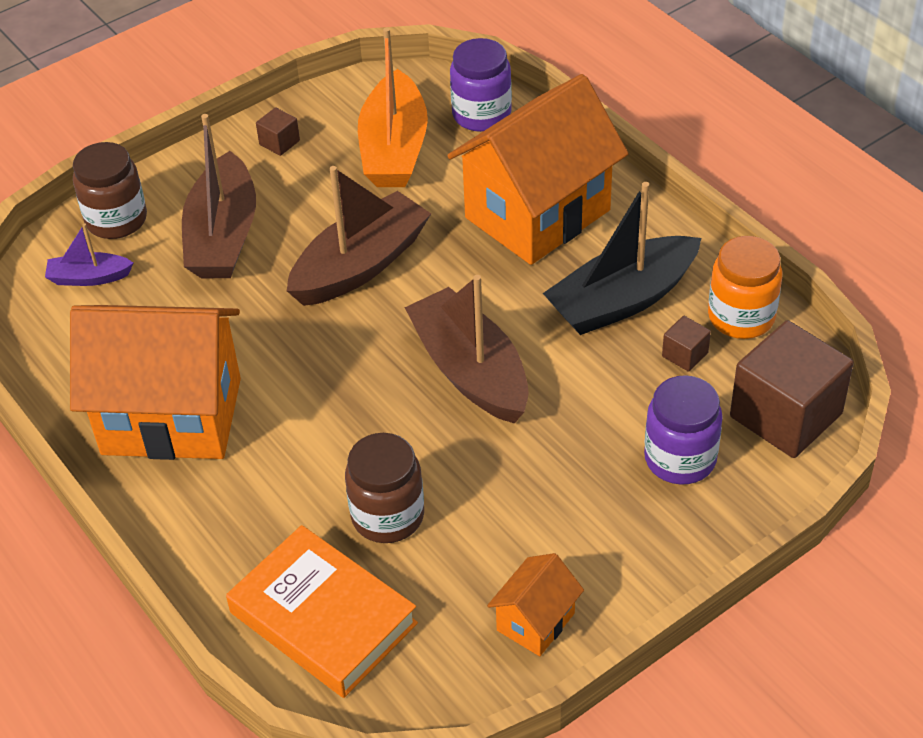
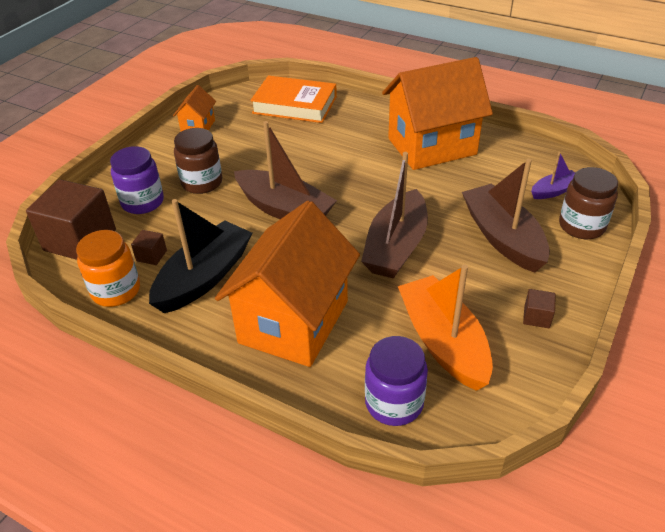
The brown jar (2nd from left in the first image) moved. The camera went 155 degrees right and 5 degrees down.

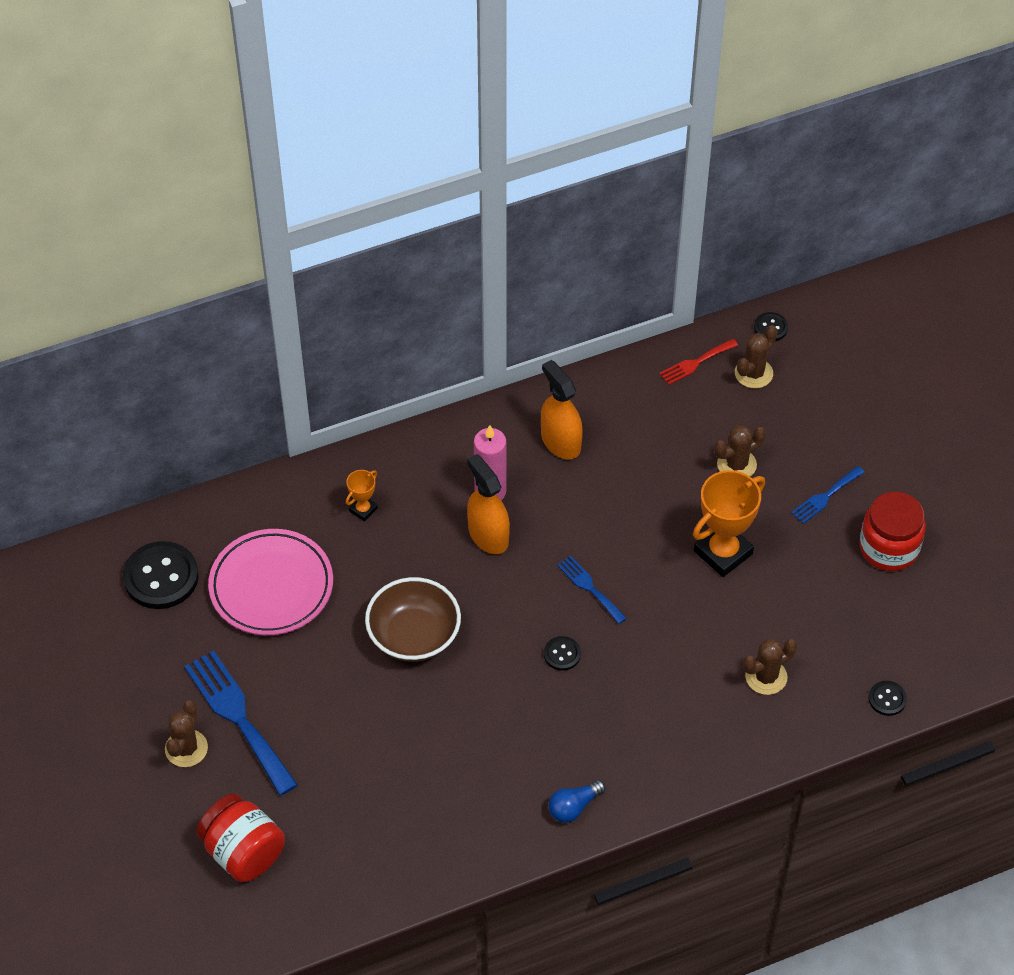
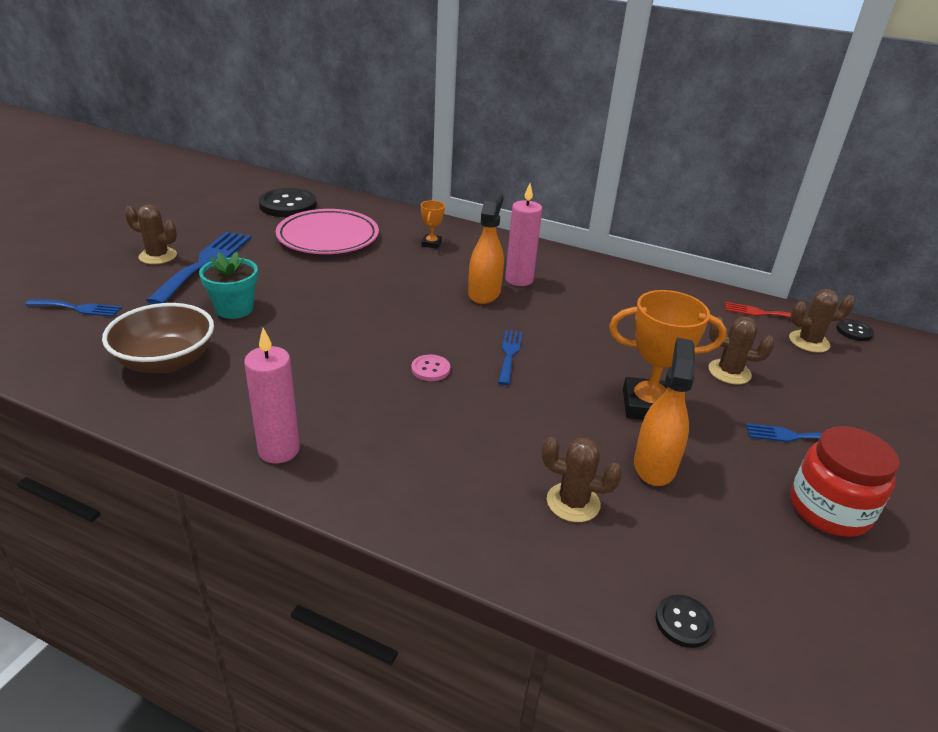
The orange-coloured sprayer (2nd from left) moved. The orange-coloured prize cup (1st from left) turned 75 degrees counterclockwise. The brown bowl moved. The black button (2nd from left) became the pink button. The brown cactus (1st from left) turned 45 degrees clockwise. The royal blue bulb was replaced by the pink wax candle (1st from left). The crimson jar (1st from left) was replaced by the royal blue dinner fork (1st from left). The teal flower pot appeared. The camera went 45 degrees right and 20 degrees down.

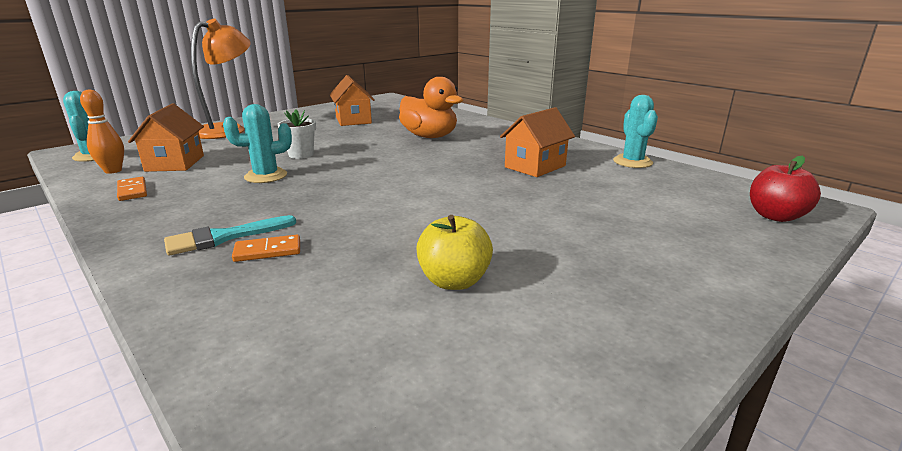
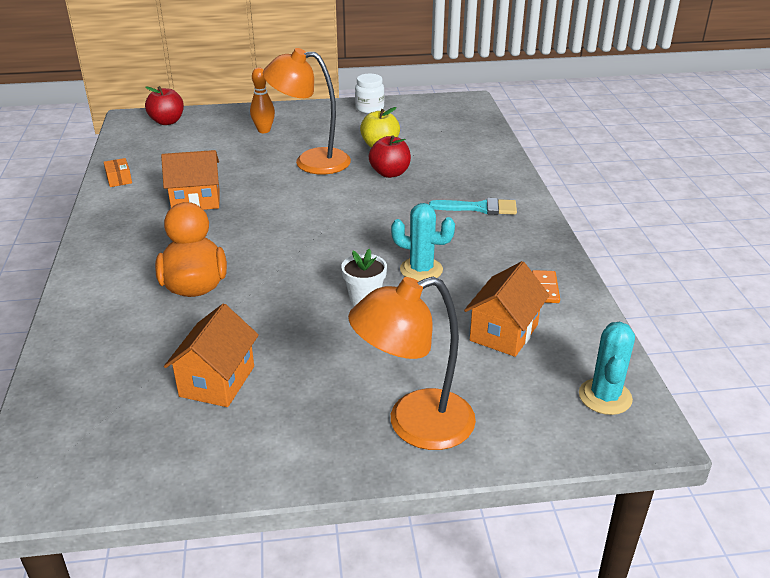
The orange-coloured bowling pin moved. The teal cactus (3rd from left) was replaced by the orange-coloured box. The orange-coloured domino tile (2nd from left) disappeared. The orange-coloured desk lamp (1st from left) appeared. The white jar appeared. The crimson apple (2nd from left) appeared. The camera went 145 degrees left and 10 degrees up.

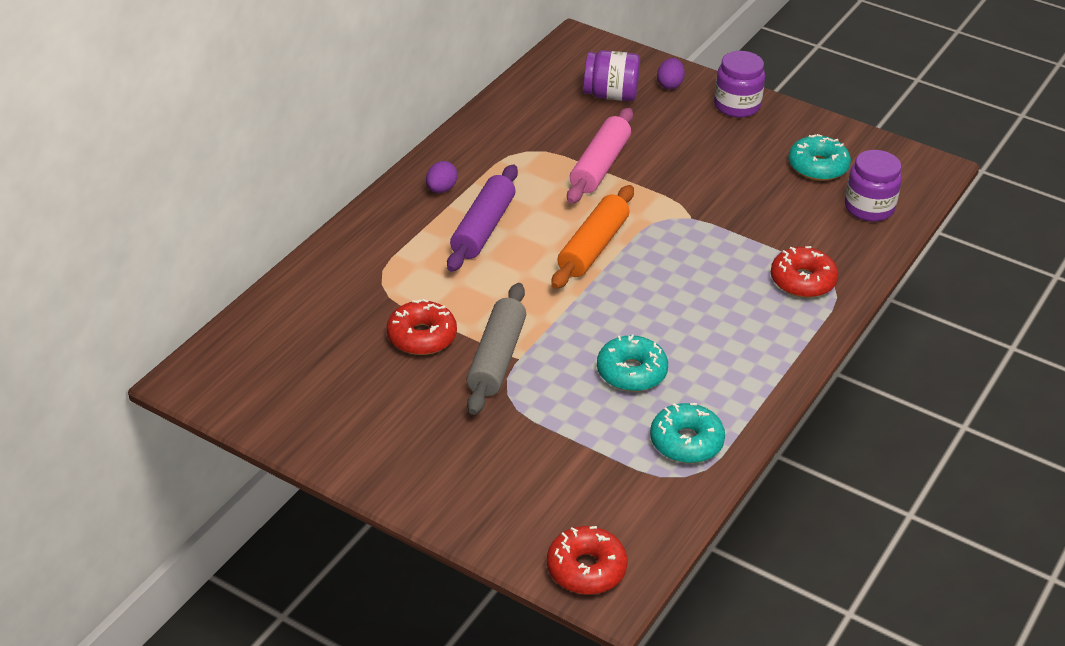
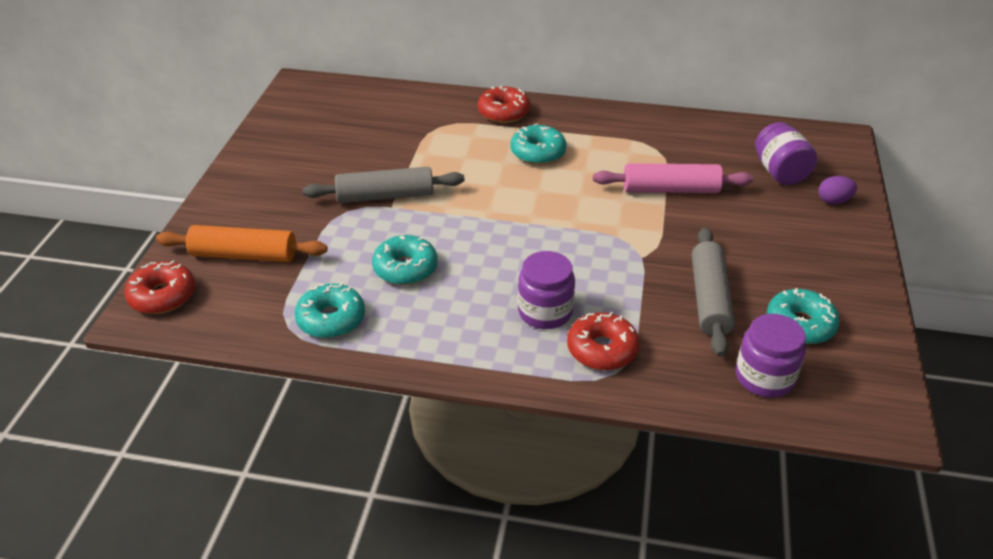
The purple jar (2nd from left in the first image) moved. The purple egg (1st from left) disappeared. The purple dough roller was replaced by the teal glazed donut (3rd from left). The orange-coloured dough roller moved. The crimson glazed donut (1st from left in the first image) moved. The ash-grey dough roller (2nd from left) appeared. The camera went 70 degrees right and 0 degrees up.

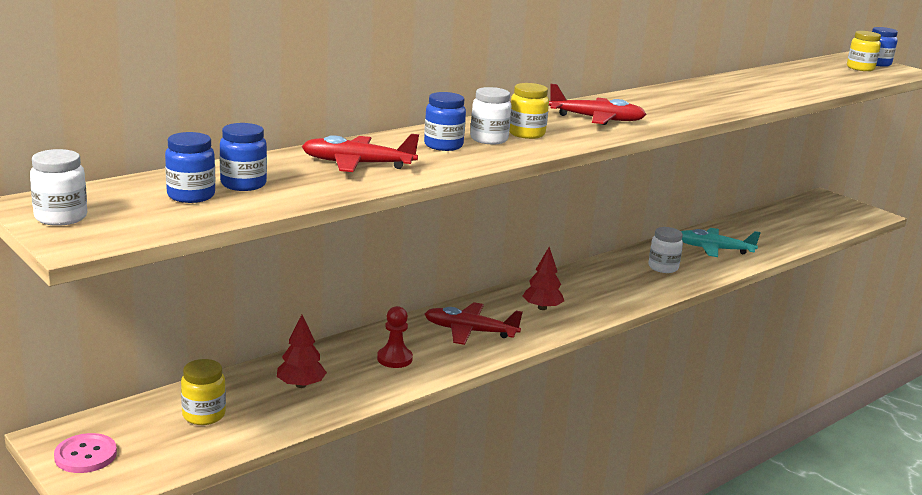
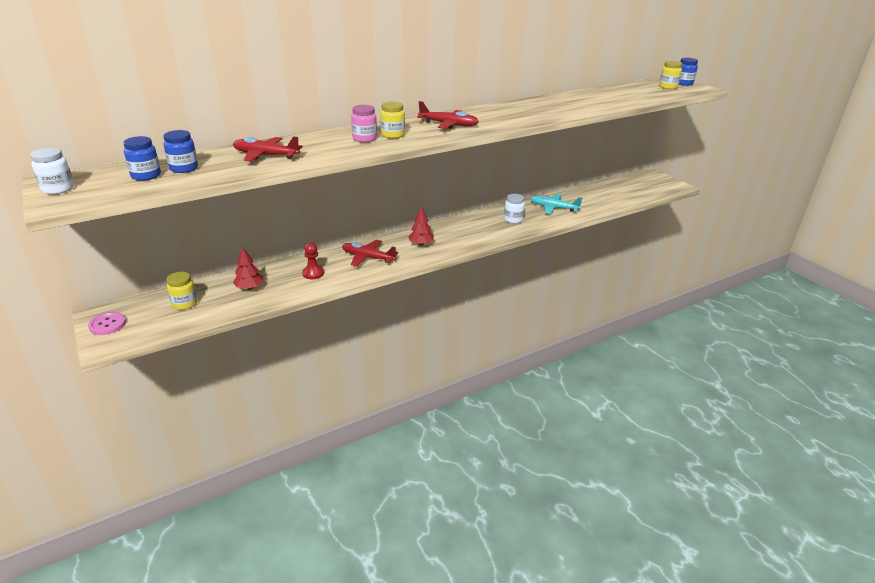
The white jar (2nd from left) became the pink jar. The royal blue jar (3rd from left) disappeared. The camera went 10 degrees right and 10 degrees up.

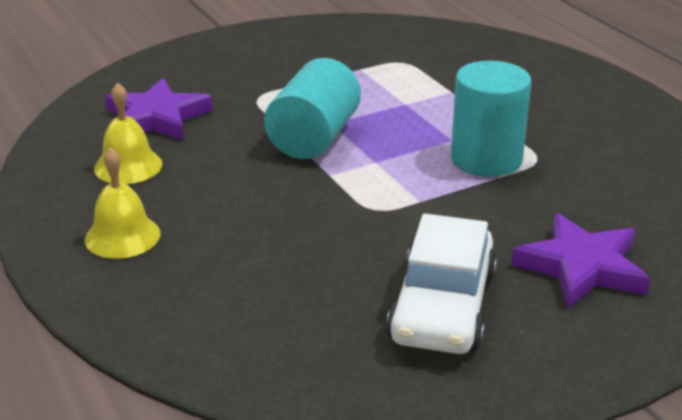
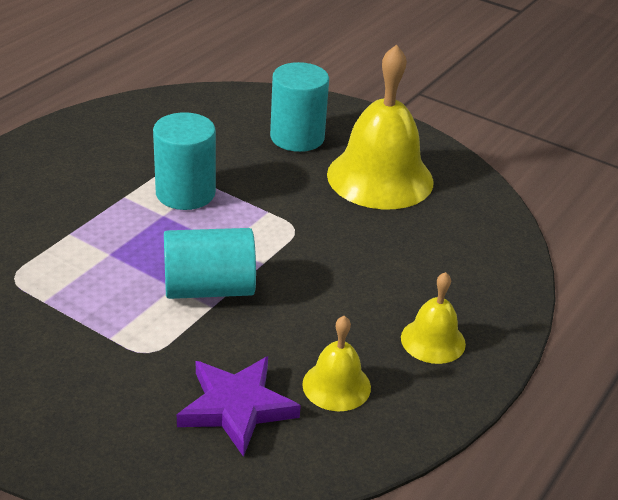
The white car was replaced by the golden bell (2nd from left). The purple five-pointed star (2nd from left) was replaced by the teal solid cylinder (3rd from left). The camera went 120 degrees left and 5 degrees up.

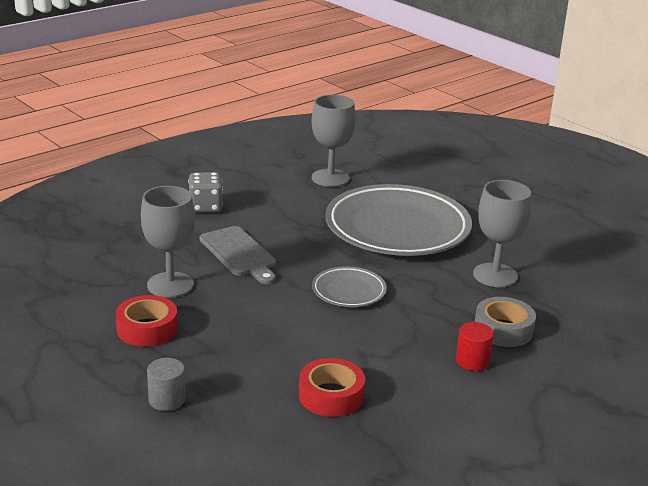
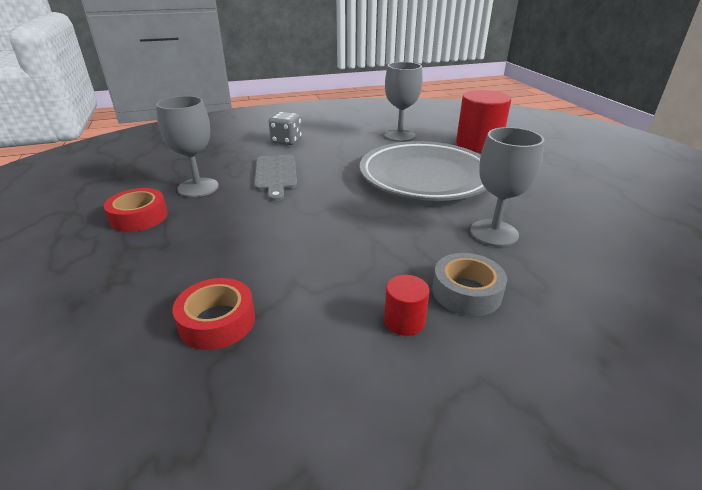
The ash-grey flat dish (1st from left) disappeared. The ash-grey solid cylinder disappeared. The crimson solid cylinder (2nd from left) appeared. The camera went 25 degrees right and 5 degrees up.

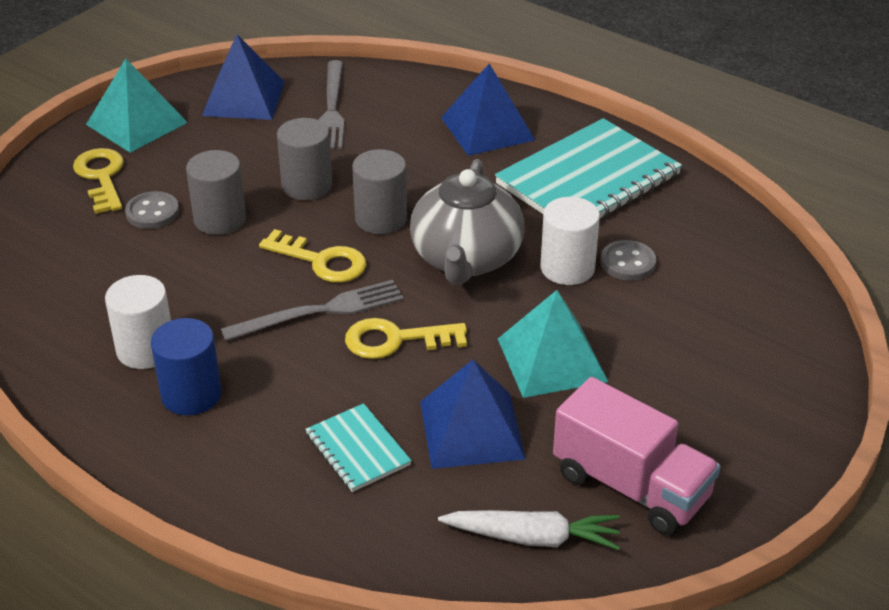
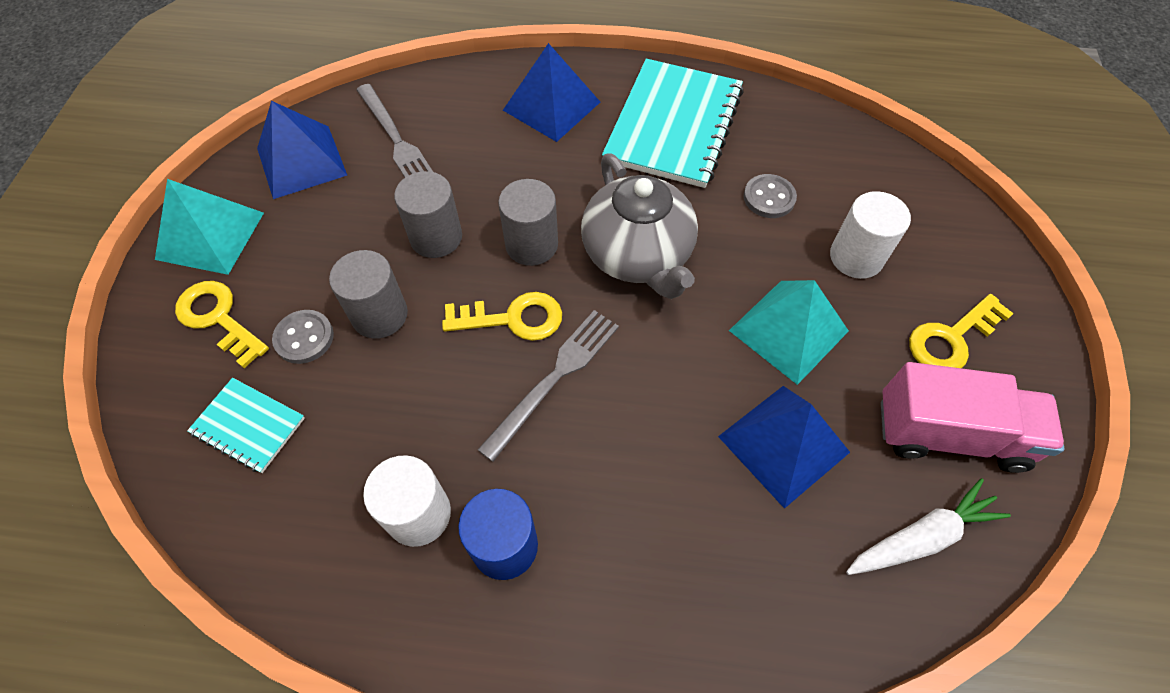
The white solid cylinder (2nd from left) moved. The golden door key (3rd from left) moved. The teal notepad (1st from left) moved. The camera went 30 degrees left and 20 degrees up.

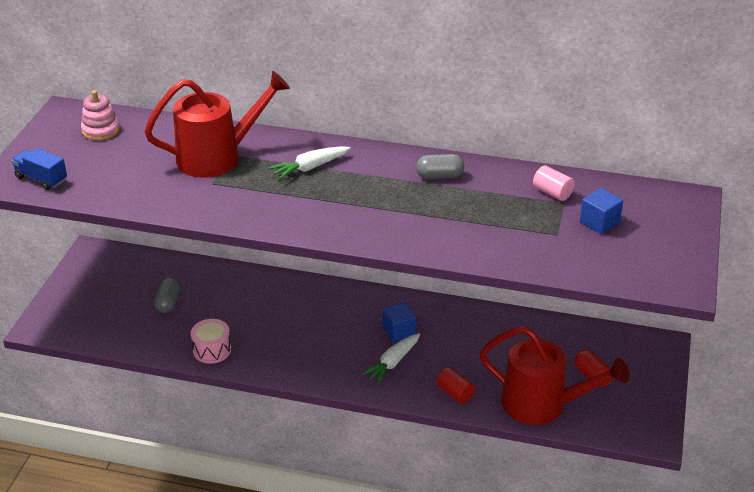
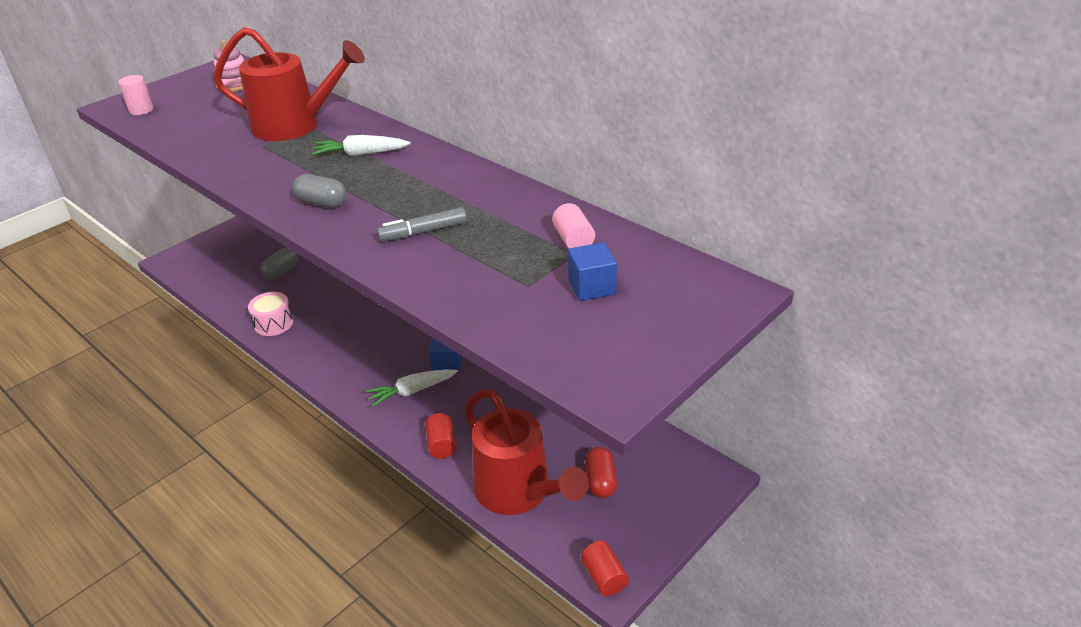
The royal blue lorry was replaced by the pink solid cylinder (1st from left). The ash-grey pill shape (2nd from left) moved. The ash-grey felt pen appeared. The crimson solid cylinder (2nd from left) appeared. The camera went 30 degrees right and 0 degrees up.

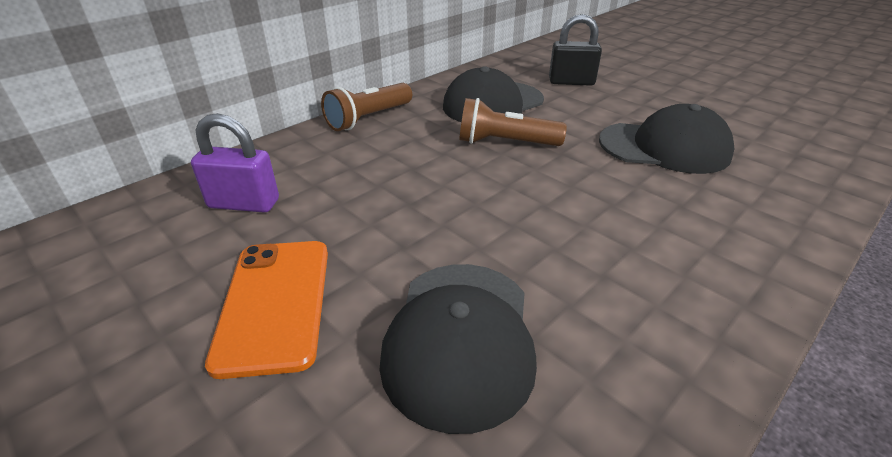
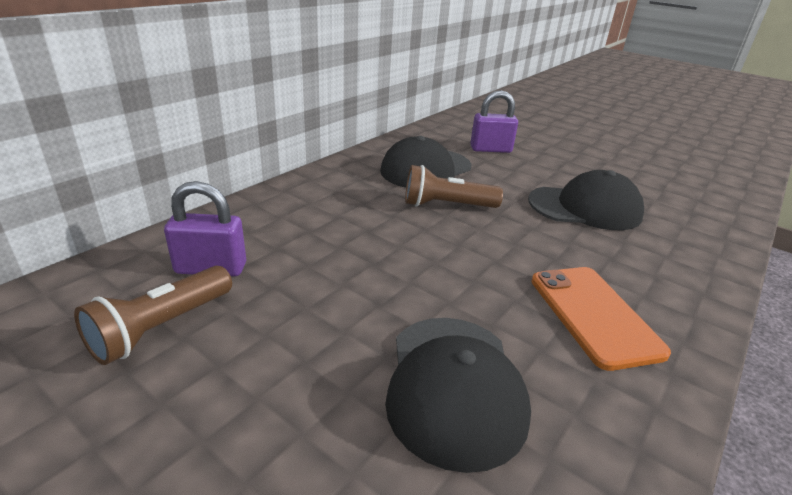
The black lock became the purple lock (2nd from left). The brown pocket torch (1st from left) moved. The orange-coloured phone moved. The camera went 10 degrees left and 5 degrees down.

